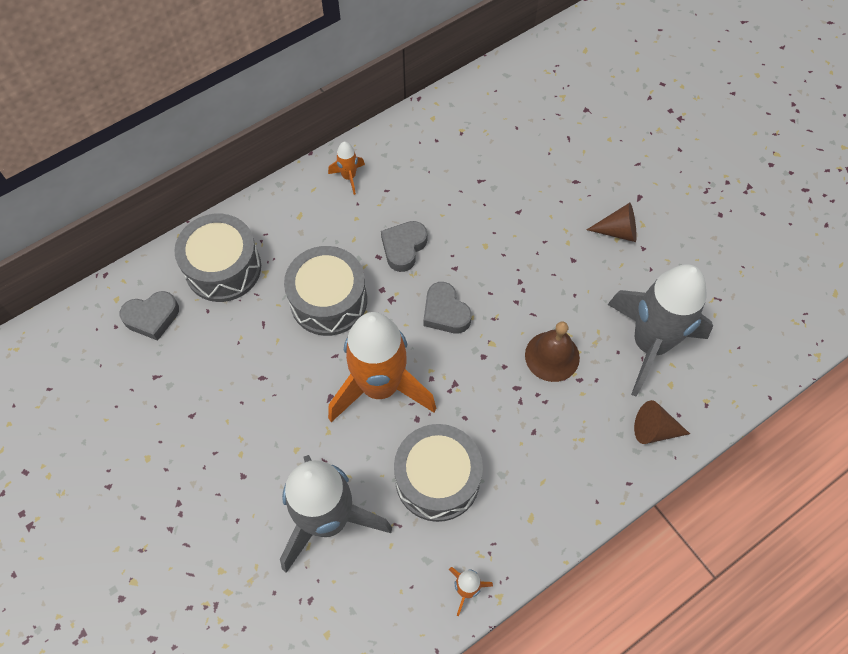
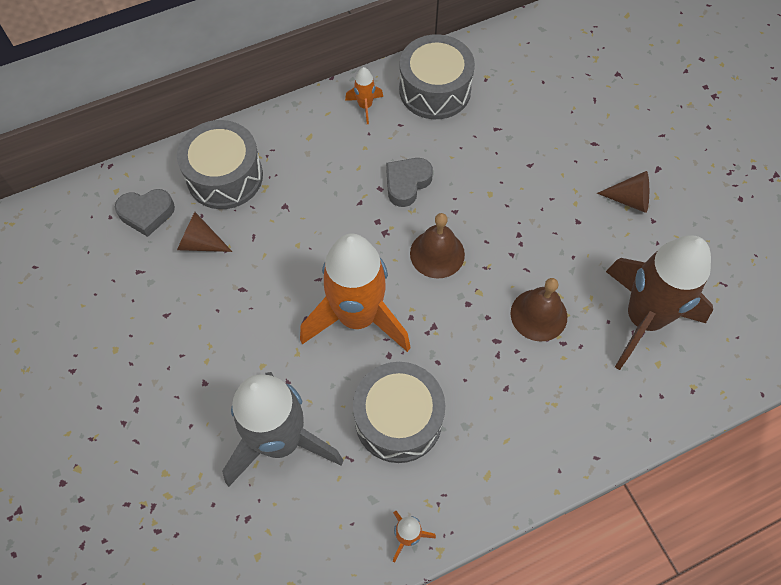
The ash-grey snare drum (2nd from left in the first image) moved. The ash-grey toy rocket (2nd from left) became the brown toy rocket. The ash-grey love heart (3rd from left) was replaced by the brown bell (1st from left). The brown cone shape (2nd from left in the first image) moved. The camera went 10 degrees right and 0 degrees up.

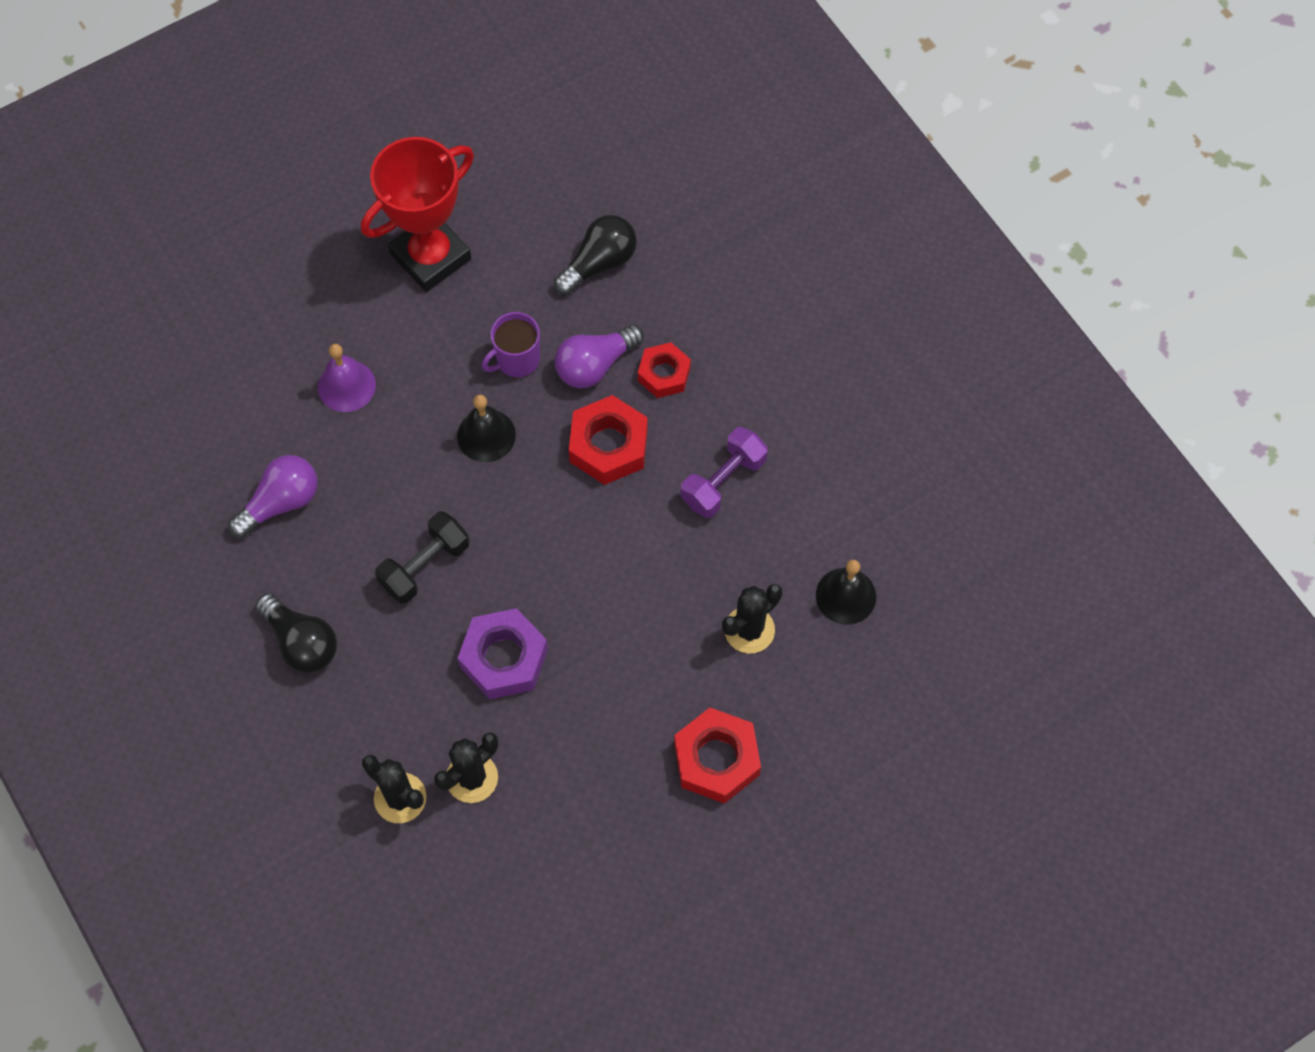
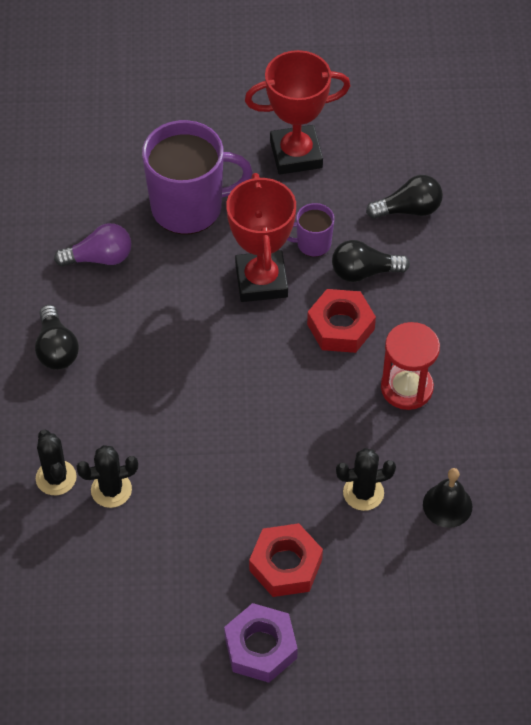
The purple bulb (2nd from left) became the black bulb (2nd from left). The crimson hex nut (2nd from left) disappeared. The purple bell was replaced by the purple mug (1st from left). The black bell (1st from left) was replaced by the crimson prize cup (1st from left). The purple dumbbell was replaced by the crimson hourglass. The black dumbbell disappeared. The purple hex nut moved. The camera went 30 degrees right and 10 degrees down.

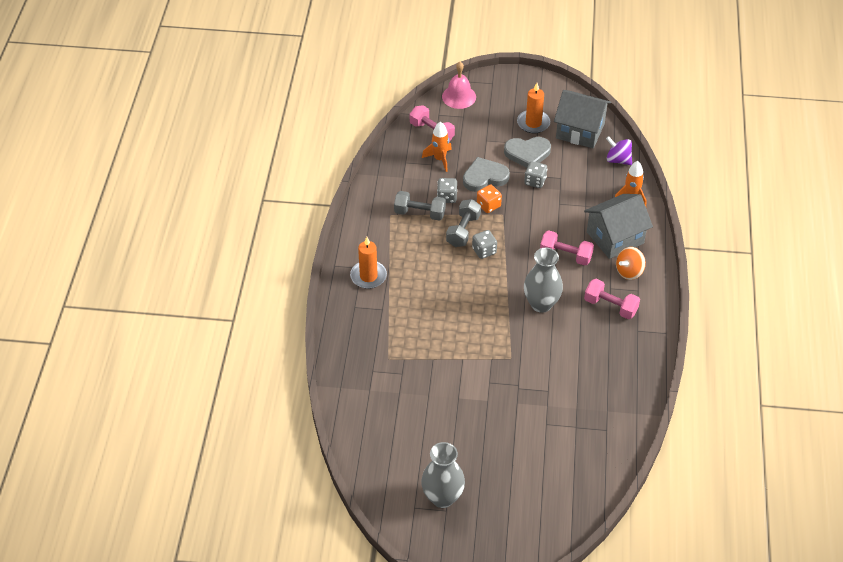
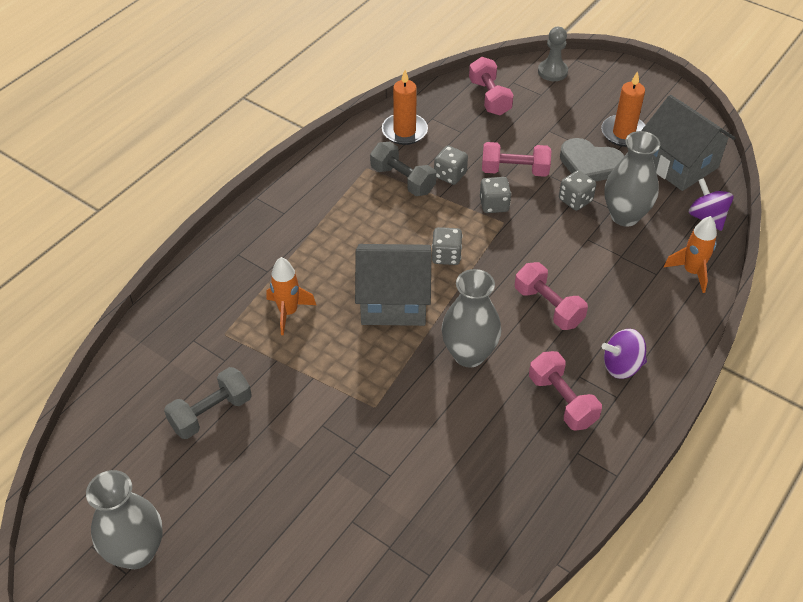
The pink bell was replaced by the ash-grey game pawn. The orange-coloured toy rocket (1st from left) moved. The ash-grey love heart (1st from left) was replaced by the pink dumbbell (2nd from left). The orange-coloured dice became the ash-grey dice (3rd from left). The ash-grey house (2nd from left in the first image) moved. The ash-grey dumbbell (2nd from left in the first image) moved. The orange-coloured wax candle (1st from left) moved. The orange-coloured whirligig became the purple whirligig (1st from left). The ash-grey vase (3rd from left) appeared. The camera went 30 degrees right and 0 degrees up.

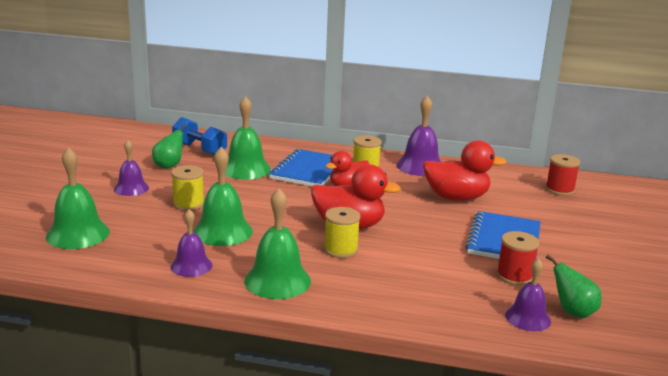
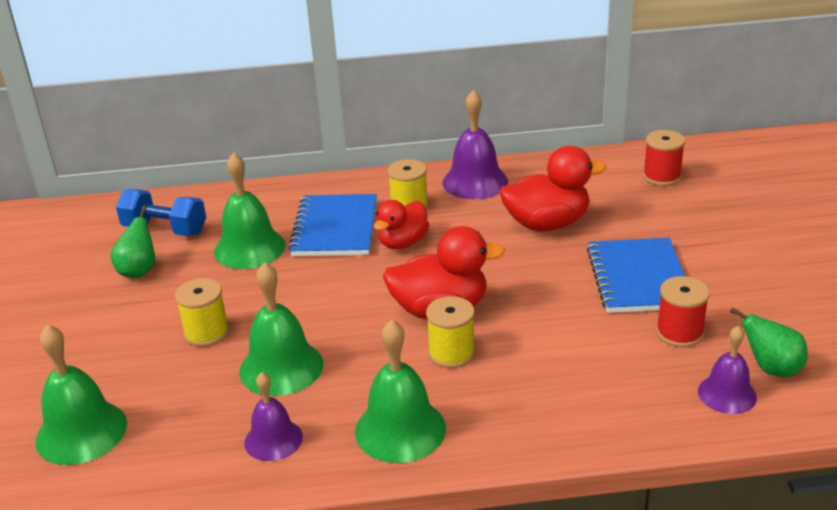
The purple bell (1st from left) disappeared. The camera went 15 degrees left and 10 degrees up.

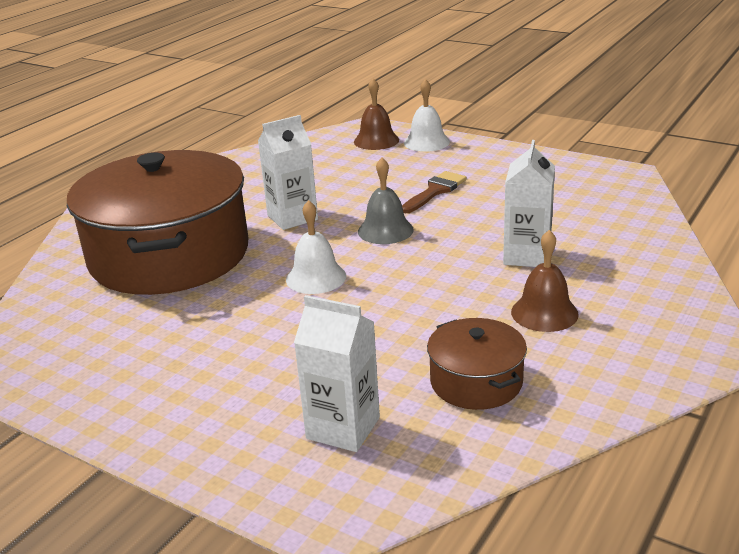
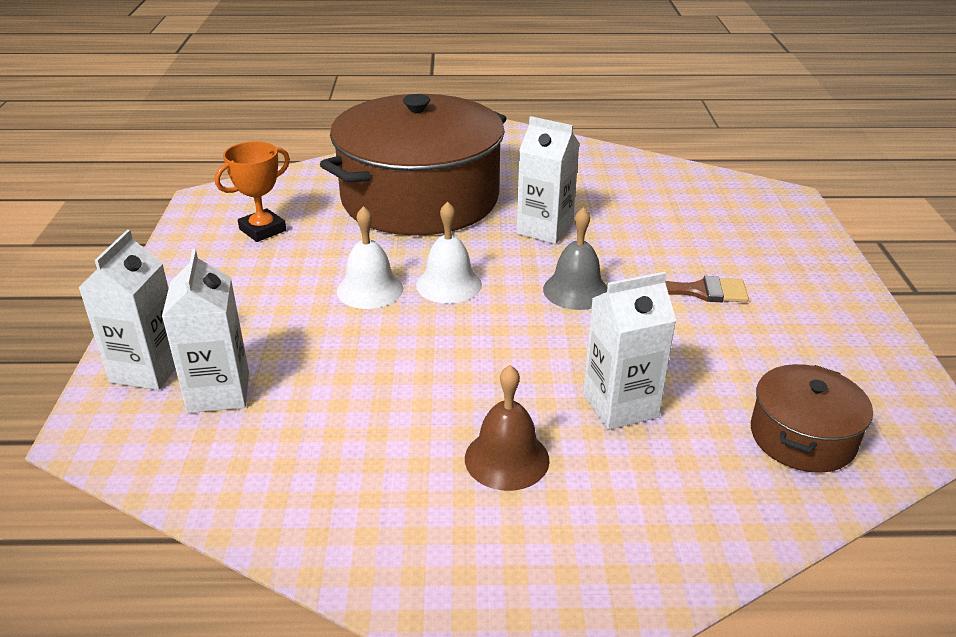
The brown bell (1st from left) disappeared. The white bell (2nd from left in the first image) moved. The brown cooking pot (2nd from left) moved. The orange-coloured prize cup appeared. The white milk carton (1st from left) appeared. The camera went 55 degrees right and 5 degrees up.

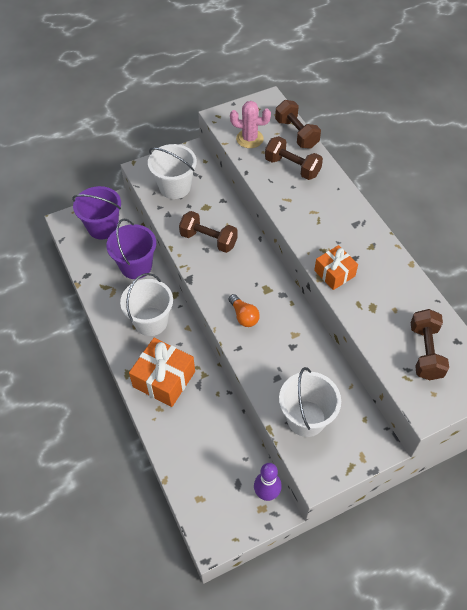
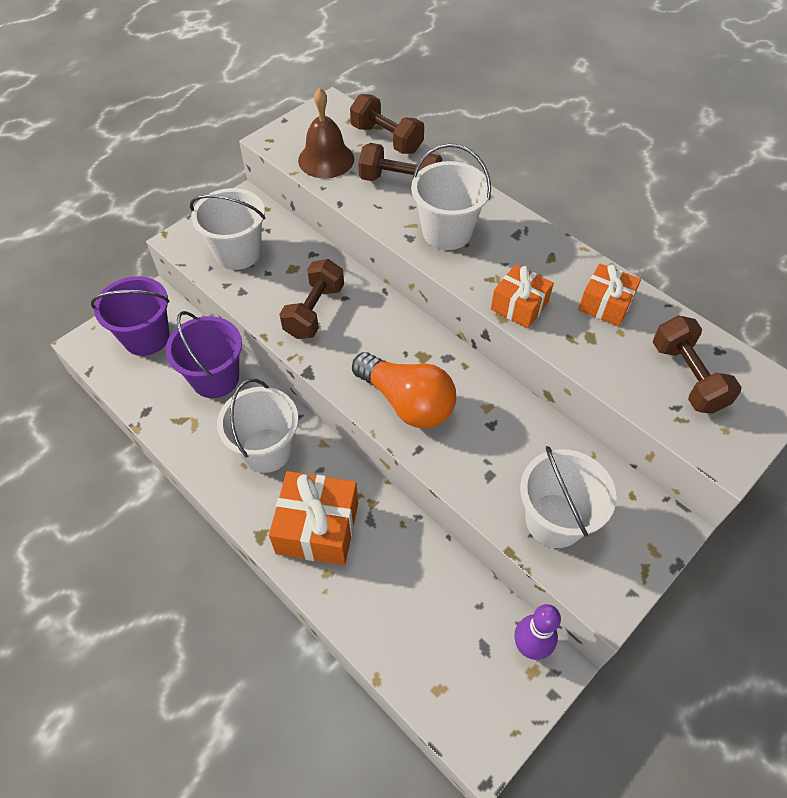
The pink cactus was replaced by the brown bell. The brown dumbbell (1st from left) turned 75 degrees counterclockwise. The orange-coloured bulb changed to 1.84 times the size. The white sand bucket (3rd from left) appeared. The orange-coloured wrapped gift (3rd from left) appeared. The camera went 20 degrees left and 0 degrees up.

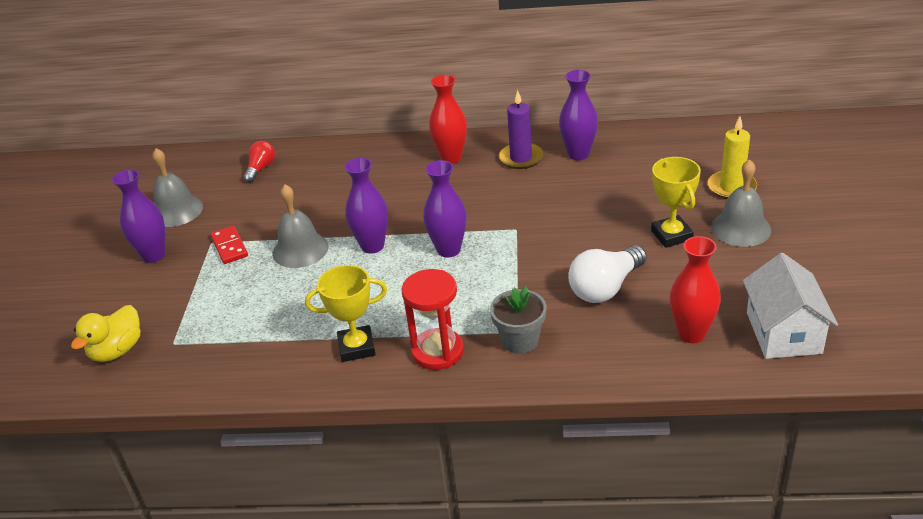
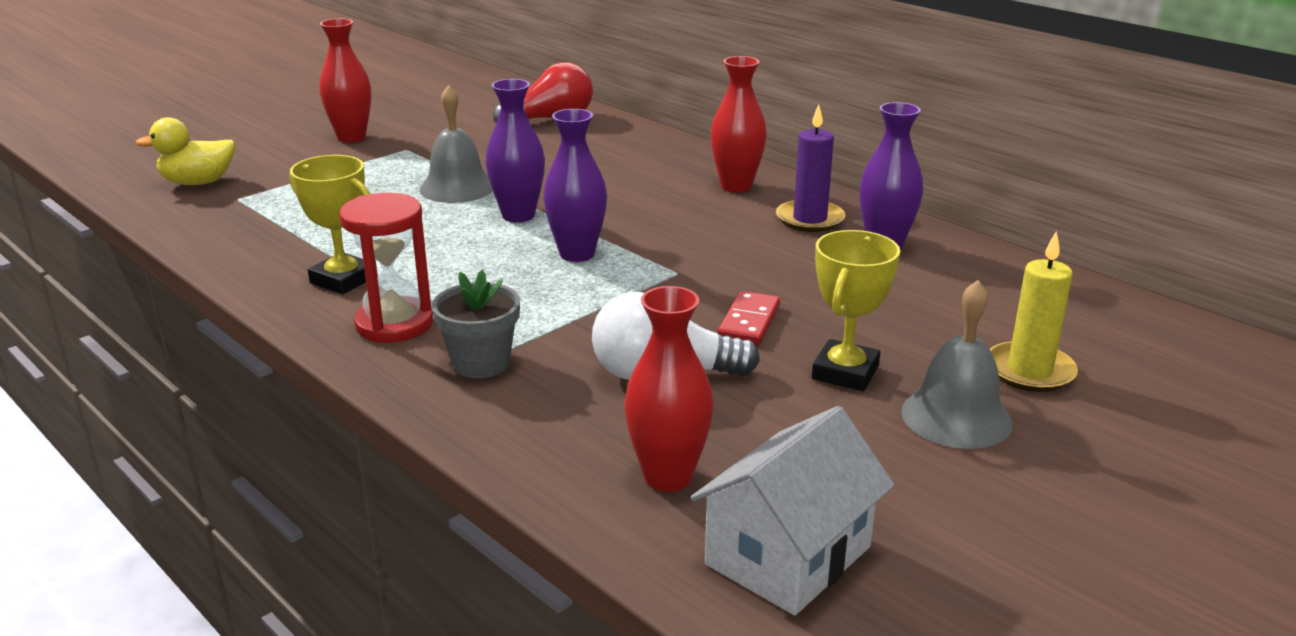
The crimson bulb changed to 1.64 times the size. The ash-grey bell (1st from left) disappeared. The purple vase (1st from left) became the crimson vase (1st from left). The crimson domino tile moved. The camera went 40 degrees right and 10 degrees down.

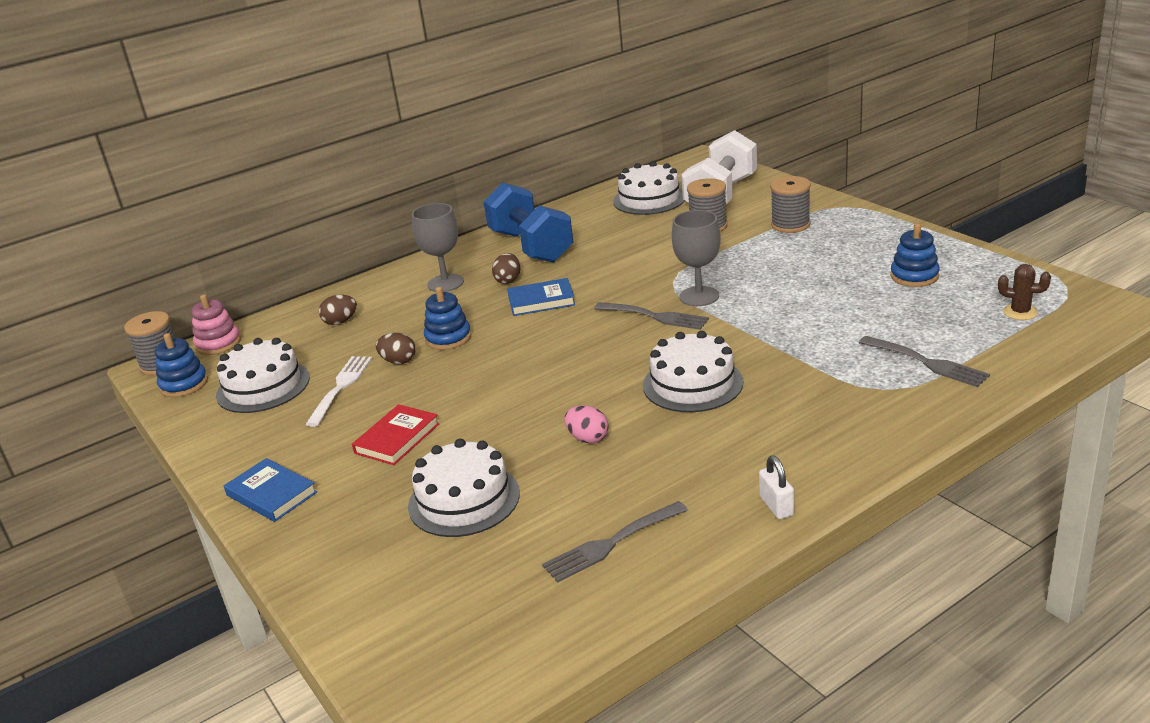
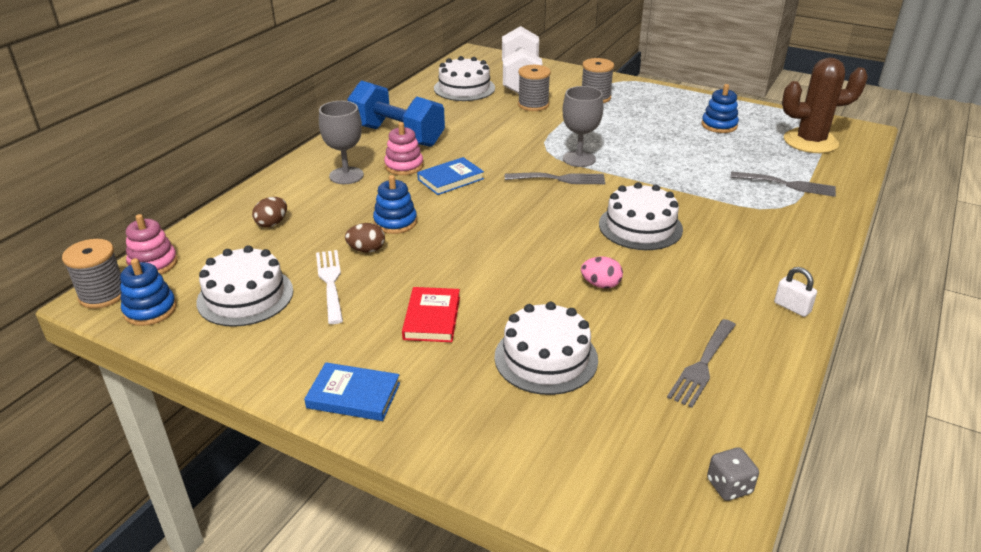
The brown egg (3rd from left) was replaced by the pink stacking rings (2nd from left). The brown cactus changed to 2.22 times the size. The ash-grey dice appeared. The camera went 30 degrees left and 5 degrees up.

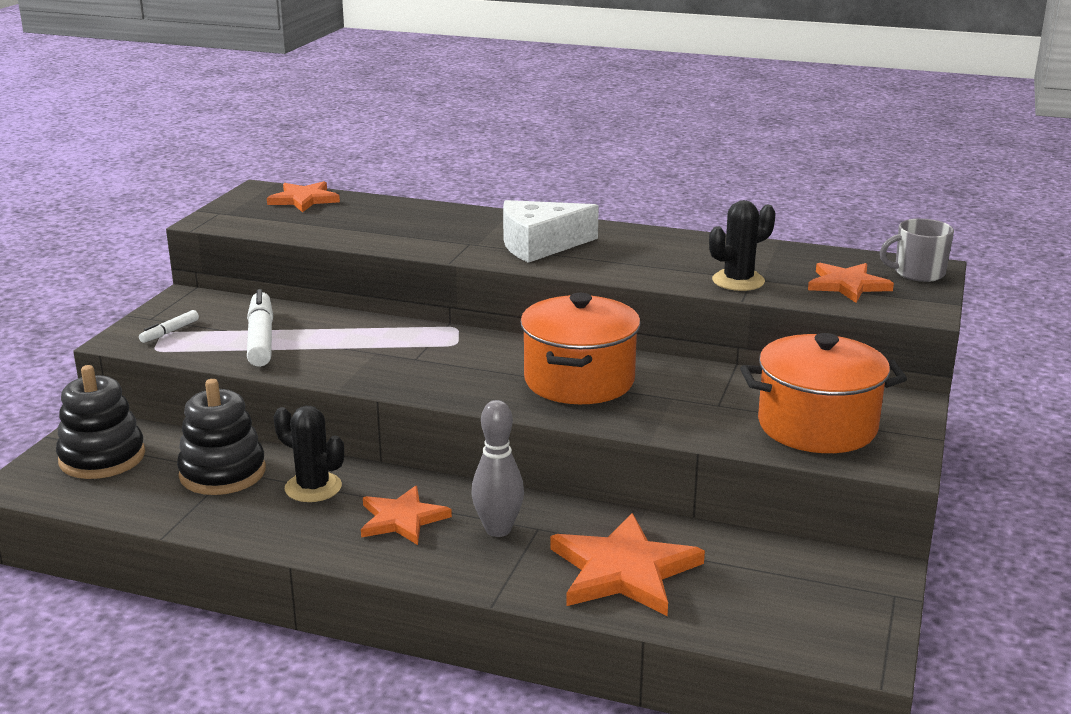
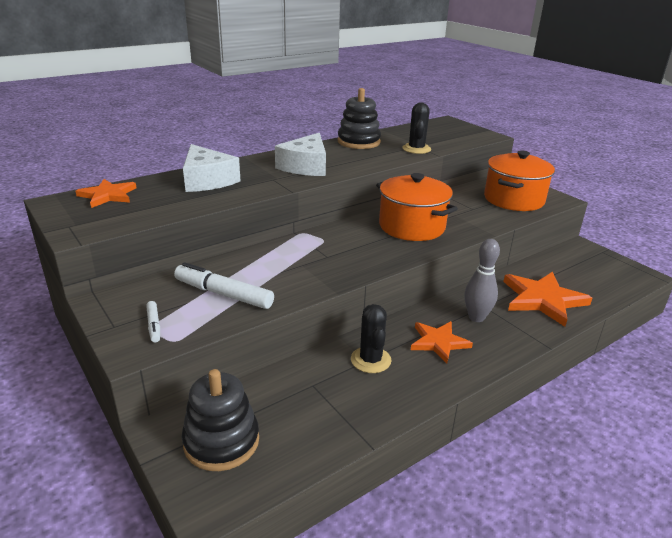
The ash-grey mug disappeared. The orange-coloured five-pointed star (4th from left) disappeared. The black stacking rings (2nd from left) moved. The black cactus (1st from left) turned 75 degrees counterclockwise. The white cheese (1st from left) appeared. The camera went 55 degrees left and 5 degrees up.

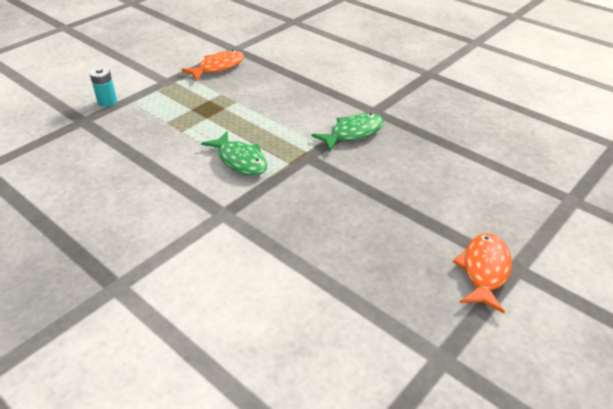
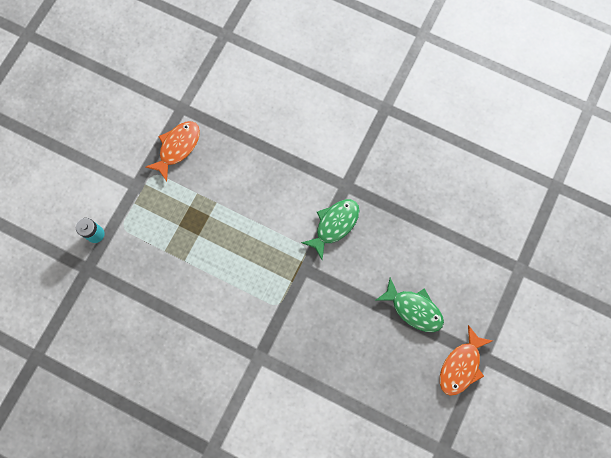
The leaf-green toy fish (1st from left in the first image) moved. The orange-coloured toy fish (2nd from left) turned 150 degrees counterclockwise. The camera went 15 degrees left and 35 degrees up.

